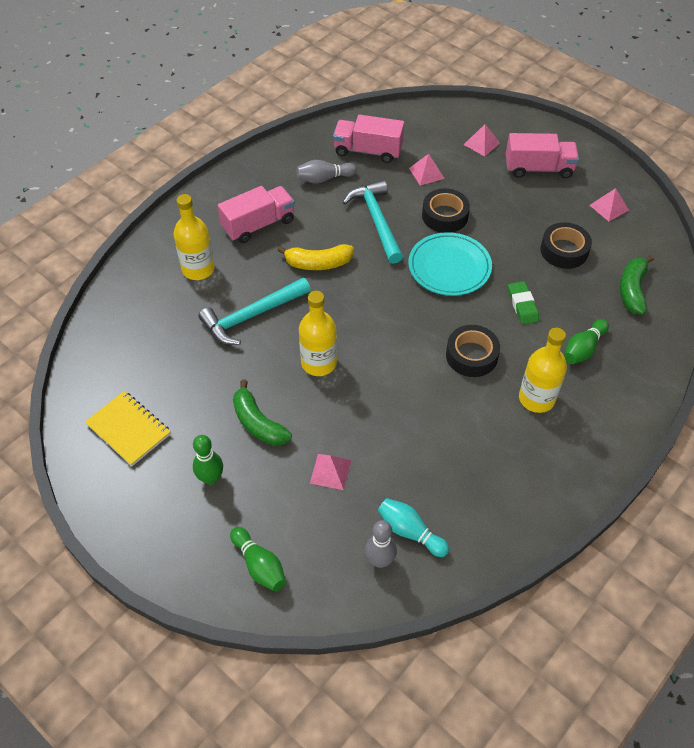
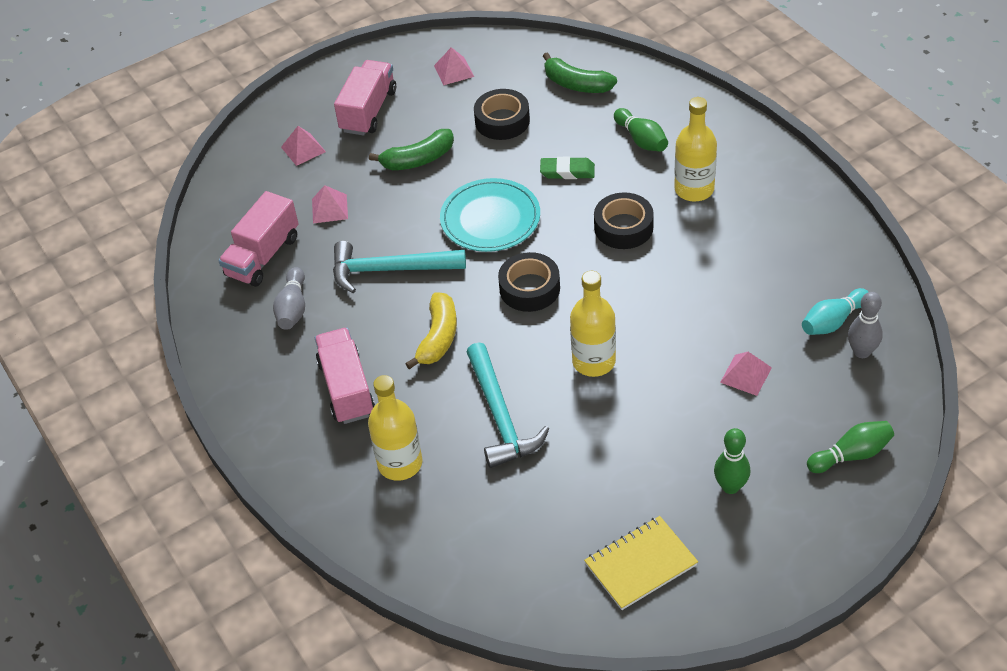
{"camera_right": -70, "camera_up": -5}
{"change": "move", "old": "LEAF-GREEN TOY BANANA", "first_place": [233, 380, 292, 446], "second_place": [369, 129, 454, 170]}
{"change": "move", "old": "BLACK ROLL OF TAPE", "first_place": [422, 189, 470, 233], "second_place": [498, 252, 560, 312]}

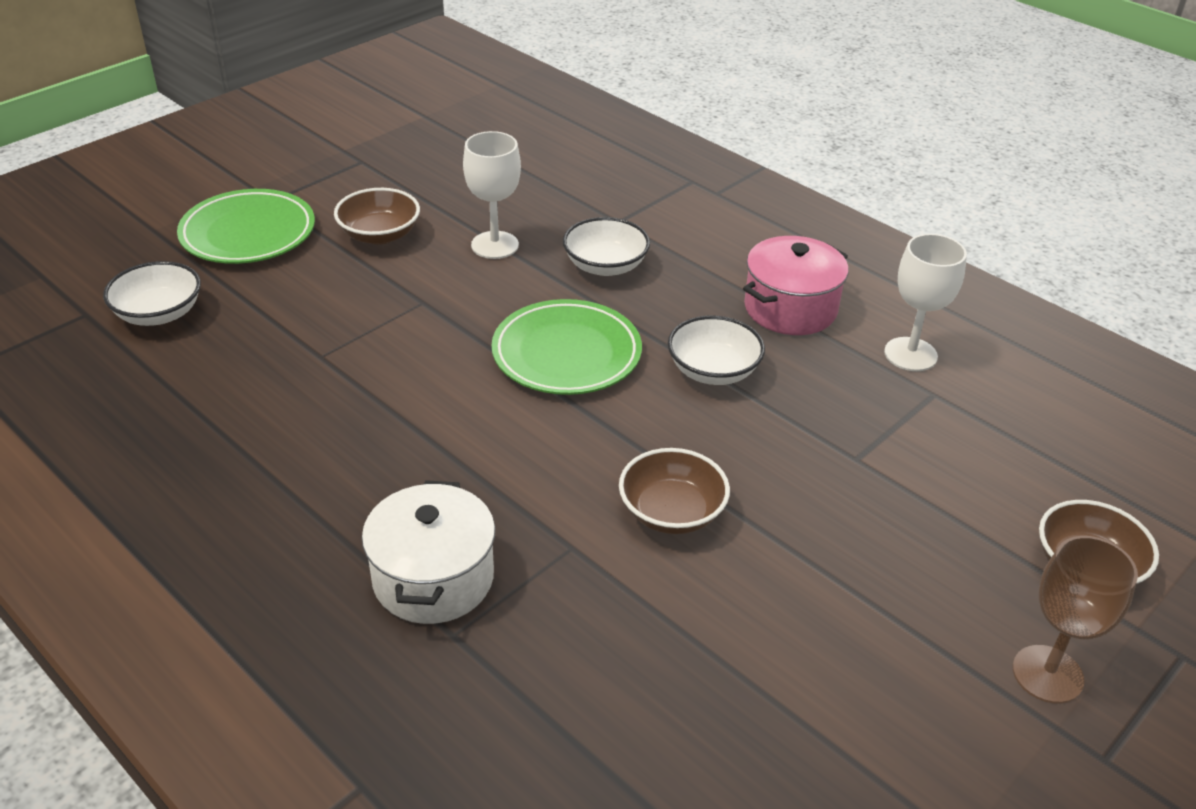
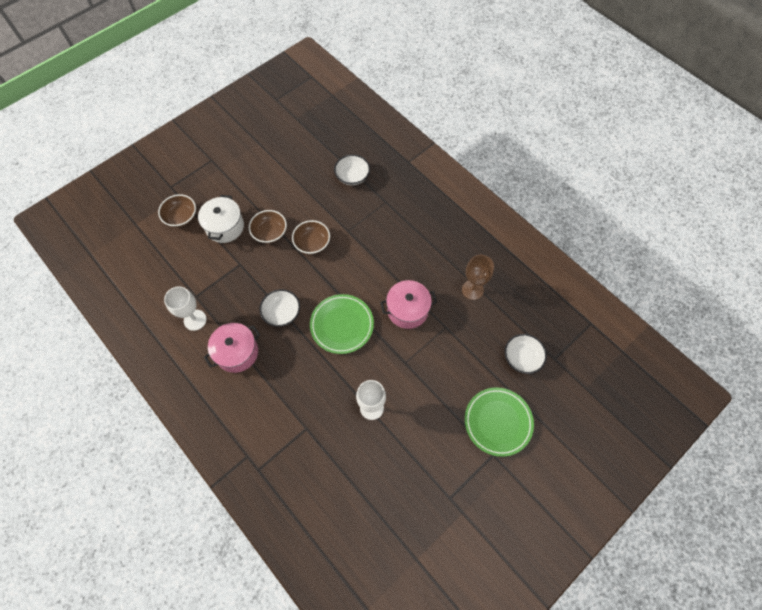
{"camera_right": -175, "camera_up": 25}
{"change": "insert", "new": "ROSY POT", "second_place": [380, 280, 437, 329]}
{"change": "move", "old": "BROWN BOWL", "first_place": [334, 188, 420, 244], "second_place": [249, 210, 287, 243]}
{"change": "move", "old": "PURE WHITE POT", "first_place": [362, 480, 495, 624], "second_place": [198, 195, 244, 243]}
{"change": "move", "old": "PURE WHITE BOWL", "first_place": [563, 217, 650, 276], "second_place": [334, 154, 370, 185]}
{"change": "move", "old": "BROWN WINE GLASS", "first_place": [1013, 536, 1138, 704], "second_place": [462, 255, 494, 300]}

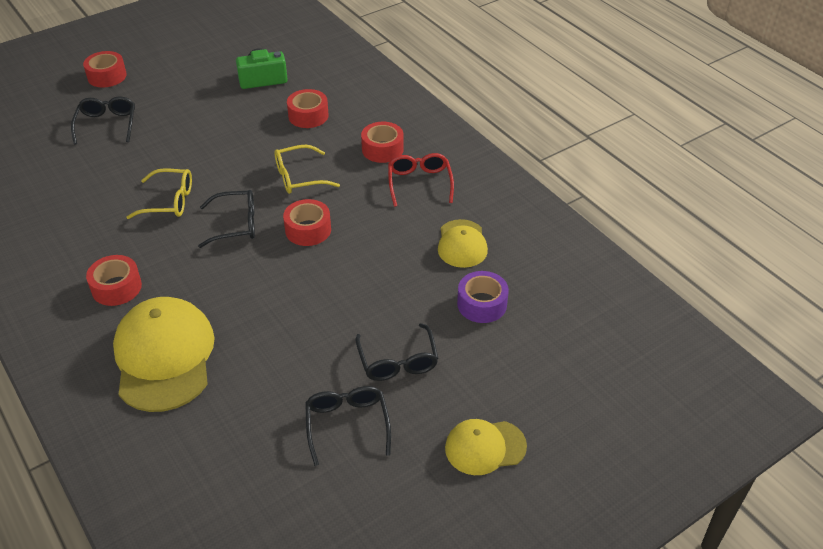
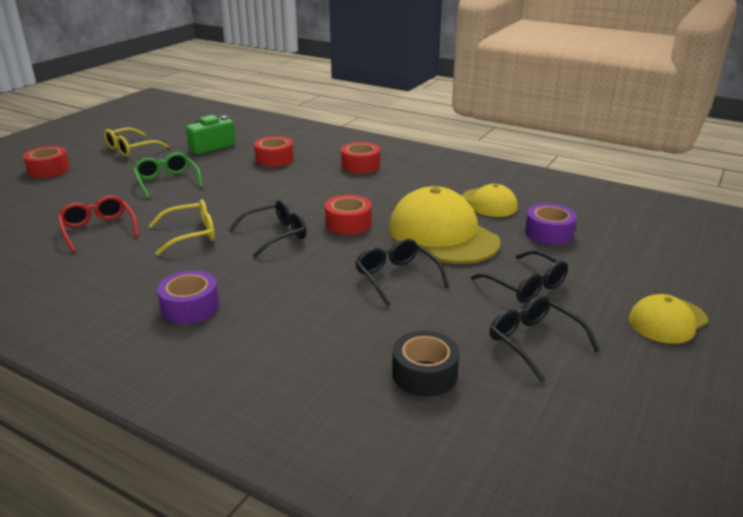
{"camera_right": -25, "camera_up": -15}
{"change": "insert", "new": "LEAF-GREEN GLASSES", "second_place": [133, 152, 203, 198]}
{"change": "insert", "new": "BLACK ROLL OF TAPE", "second_place": [392, 331, 460, 396]}
{"change": "move", "old": "BLACK GLASSES", "first_place": [71, 96, 135, 144], "second_place": [355, 238, 449, 307]}
{"change": "move", "old": "GOLDEN CAP", "first_place": [113, 297, 215, 412], "second_place": [389, 186, 501, 264]}
{"change": "move", "old": "GOLDEN GLASSES", "first_place": [274, 145, 340, 194], "second_place": [104, 128, 169, 157]}
{"change": "move", "old": "RED GLASSES", "first_place": [388, 153, 454, 207], "second_place": [58, 195, 139, 252]}
{"change": "recolor", "old": "RED ROLL OF TAPE", "new": "VIOLET ROLL OF TAPE", "first_place": [86, 255, 142, 306], "second_place": [157, 270, 219, 324]}

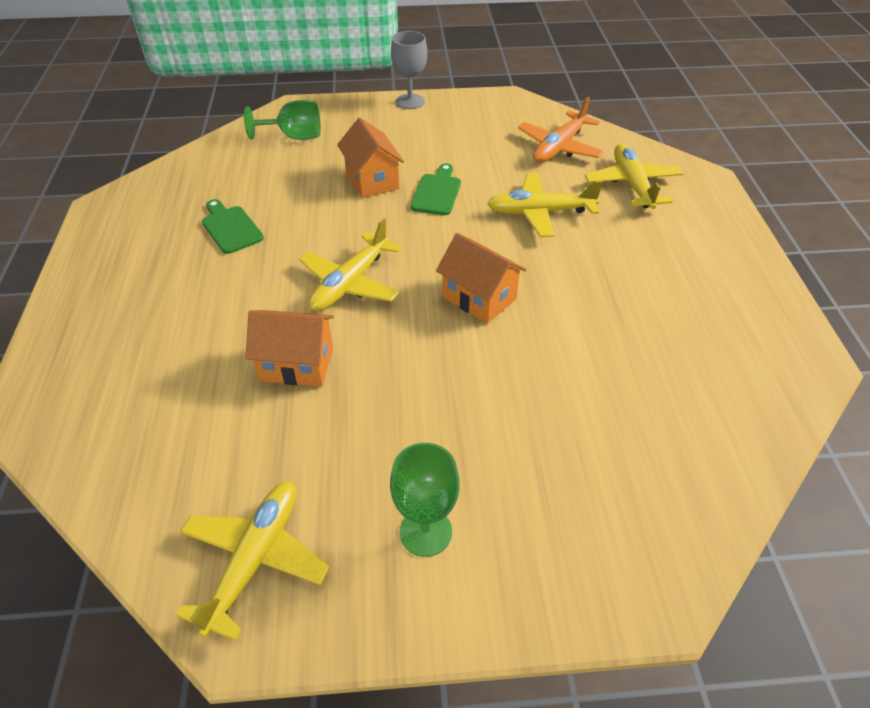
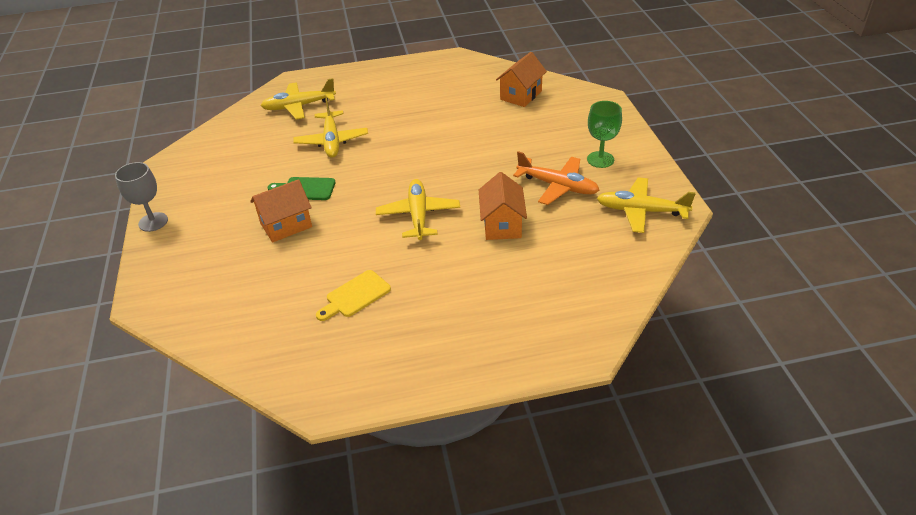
{"camera_right": -95, "camera_up": -5}
{"change": "delete", "old": "LEAF-GREEN WINE GLASS", "first_place": [244, 100, 321, 140]}
{"change": "move", "old": "BRIGHT ORANGE COTTAGE", "first_place": [436, 233, 527, 324], "second_place": [496, 52, 547, 107]}
{"change": "move", "old": "BRIGHT ORANGE PLANE", "first_place": [518, 97, 604, 163], "second_place": [513, 151, 599, 205]}
{"change": "recolor", "old": "LEAF-GREEN CUTTING BOARD", "new": "GOLDEN CUTTING BOARD", "first_place": [202, 199, 264, 254], "second_place": [316, 270, 391, 321]}
{"change": "rotate", "old": "GOLDEN PLANE", "first_place": [299, 219, 402, 311], "second_place": [376, 179, 460, 240], "degrees": -120}

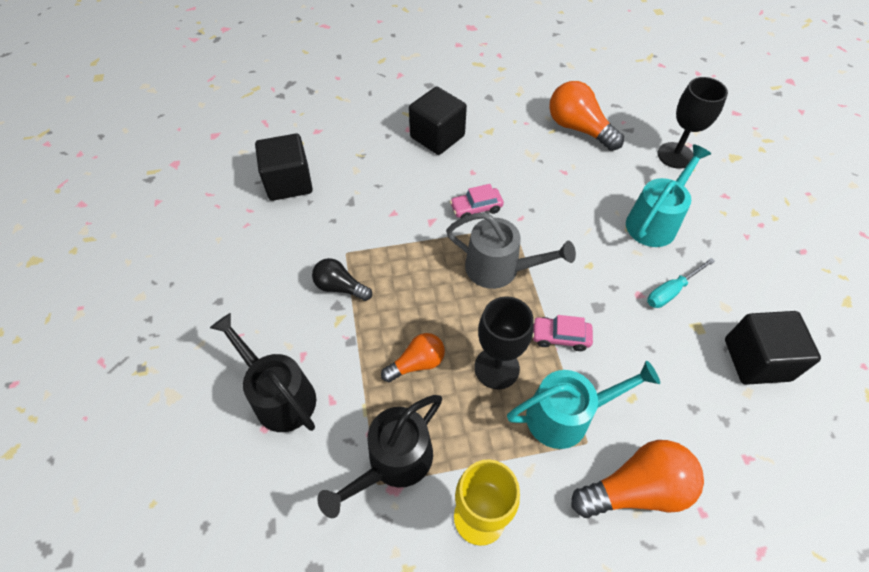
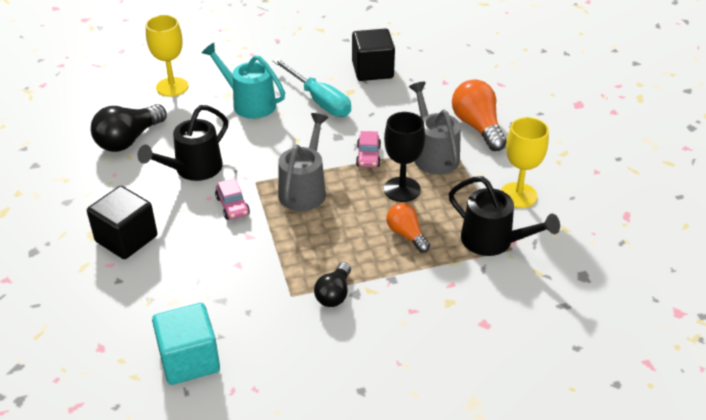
{"camera_right": -95, "camera_up": -15}
{"change": "move", "old": "BLACK SPRINKLING CAN", "first_place": [210, 313, 316, 432], "second_place": [138, 105, 228, 181]}
{"change": "recolor", "old": "BLACK BLOCK", "new": "AQUA BLOCK", "first_place": [255, 134, 313, 201], "second_place": [152, 303, 220, 385]}
{"change": "recolor", "old": "AQUA SPRINKLING CAN", "new": "ASH-GREY SPRINKLING CAN", "first_place": [507, 360, 660, 449], "second_place": [409, 82, 461, 174]}
{"change": "recolor", "old": "BRIGHT ORANGE LIGHT BULB", "new": "BLACK LIGHT BULB", "first_place": [549, 81, 624, 151], "second_place": [91, 104, 167, 152]}
{"change": "recolor", "old": "BLACK WINE GLASS", "new": "GOLDEN WINE GLASS", "first_place": [658, 77, 728, 169], "second_place": [146, 15, 188, 97]}
{"change": "resize", "old": "AQUA SCREWDRIVER", "first_place": [647, 258, 715, 308], "second_place": [272, 58, 351, 117], "factor": 1.65}

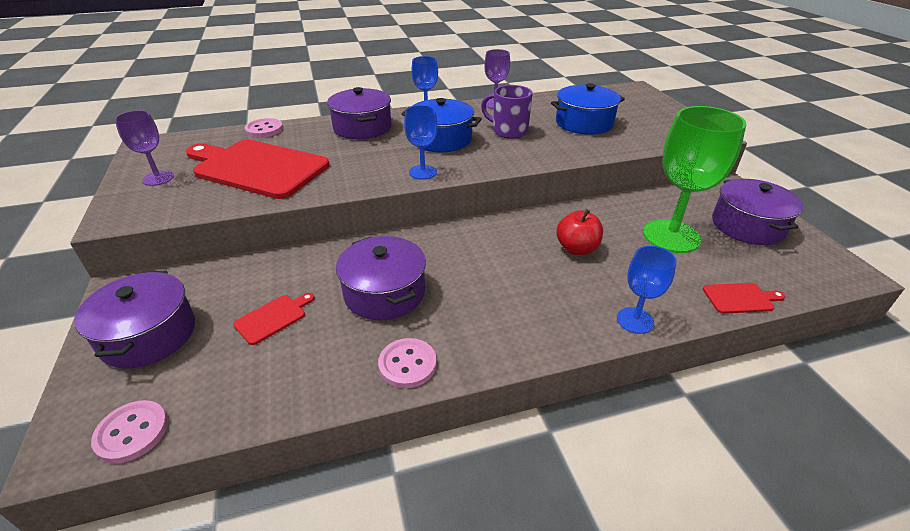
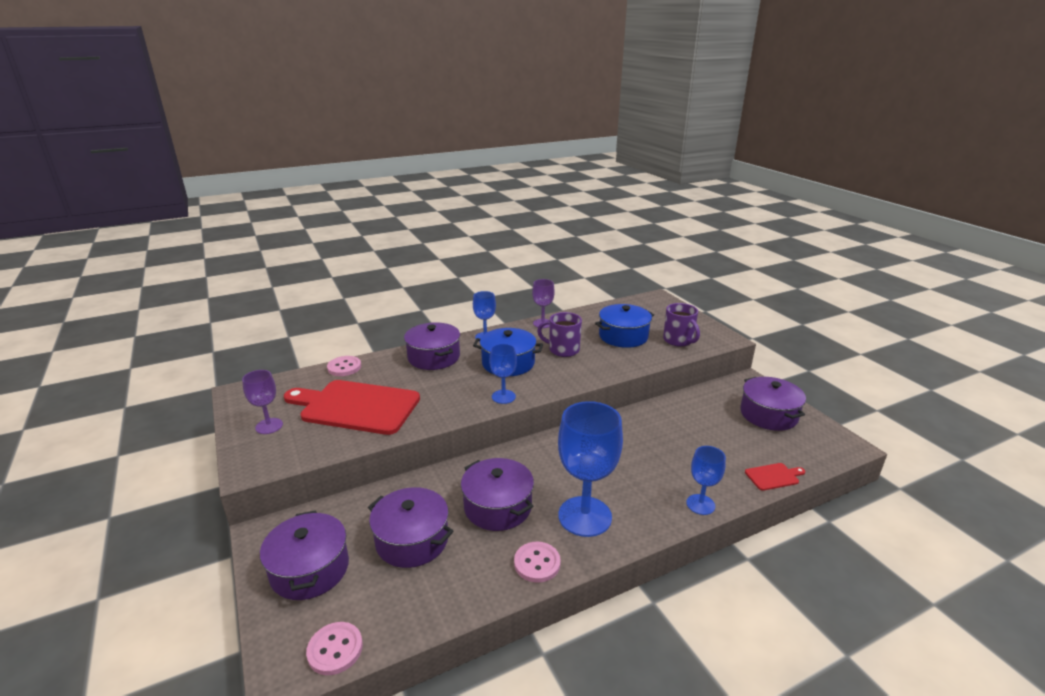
{"camera_right": -10, "camera_up": -10}
{"change": "delete", "old": "RED APPLE", "first_place": [557, 209, 603, 255]}
{"change": "delete", "old": "LEAF-GREEN WINE GLASS", "first_place": [643, 106, 746, 253]}
{"change": "insert", "new": "ROYAL BLUE WINE GLASS", "second_place": [558, 401, 623, 537]}
{"change": "insert", "new": "VIOLET TEA MUG", "second_place": [663, 303, 700, 347]}
{"change": "replace", "old": "RED CUTTING BOARD", "new": "VIOLET POT", "first_place": [233, 293, 315, 345], "second_place": [368, 487, 454, 568]}

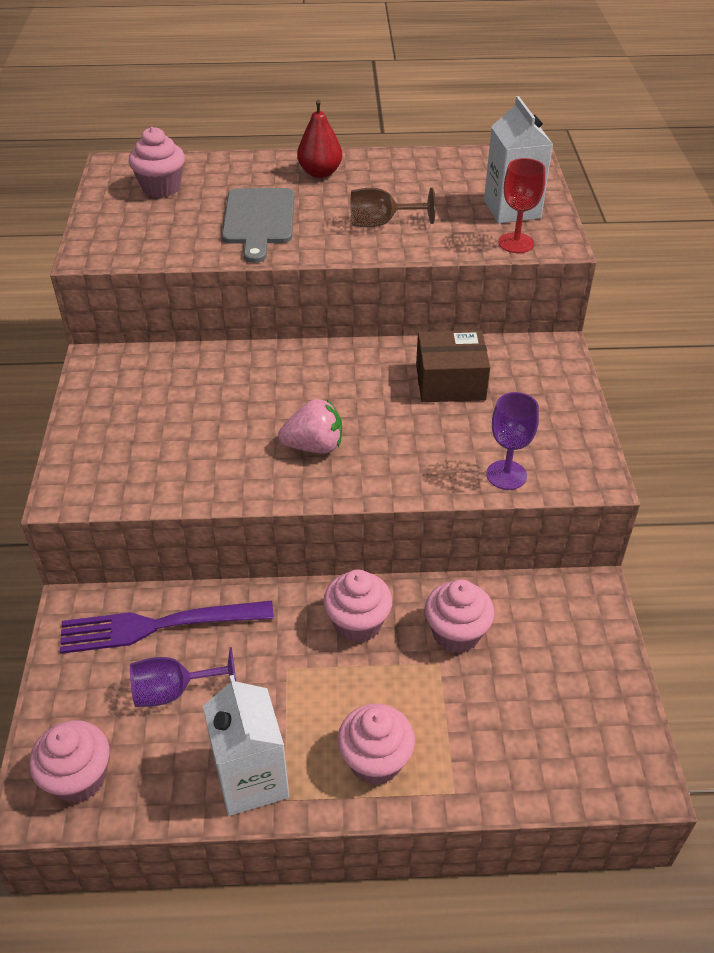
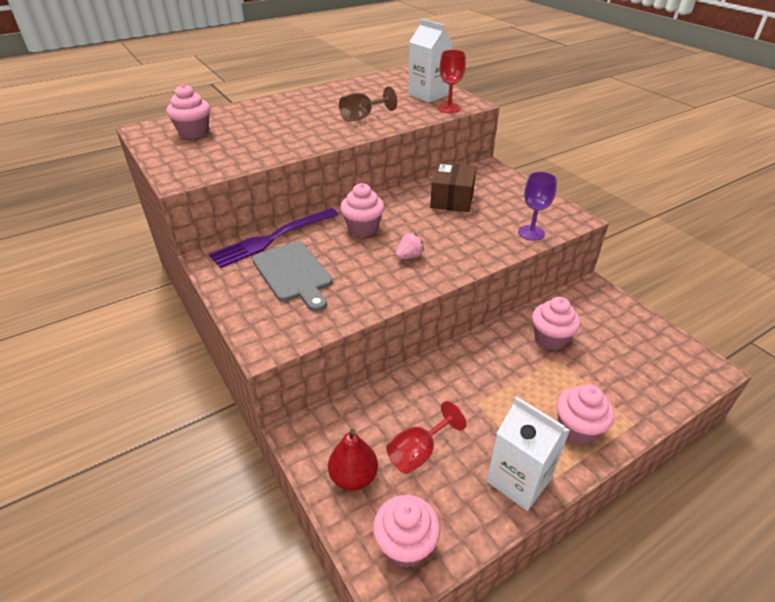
{"camera_right": -30, "camera_up": -5}
{"change": "move", "old": "VIOLET FORK", "first_place": [60, 601, 274, 654], "second_place": [209, 208, 339, 268]}
{"change": "move", "old": "ASH-GREY CUTTING BOARD", "first_place": [222, 188, 294, 263], "second_place": [252, 242, 333, 311]}
{"change": "move", "old": "RED PEAR FRUIT", "first_place": [297, 100, 342, 178], "second_place": [328, 429, 378, 491]}
{"change": "move", "old": "ROSY MUFFIN", "first_place": [323, 569, 392, 643], "second_place": [340, 183, 385, 237]}
{"change": "recolor", "old": "VIOLET WINE GLASS", "new": "RED WINE GLASS", "first_place": [130, 647, 236, 707], "second_place": [386, 401, 466, 474]}
{"change": "rotate", "old": "BROWN PARCEL", "first_place": [416, 330, 490, 402], "second_place": [430, 163, 476, 212], "degrees": -45}
{"change": "resize", "old": "ROSY BERRY", "first_place": [278, 399, 342, 454], "second_place": [396, 233, 424, 259], "factor": 0.65}

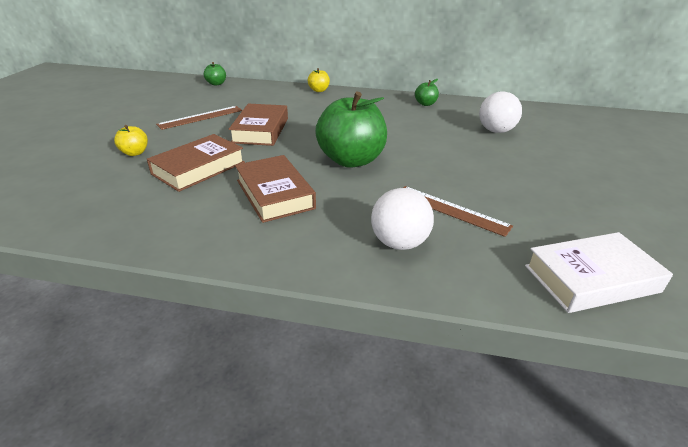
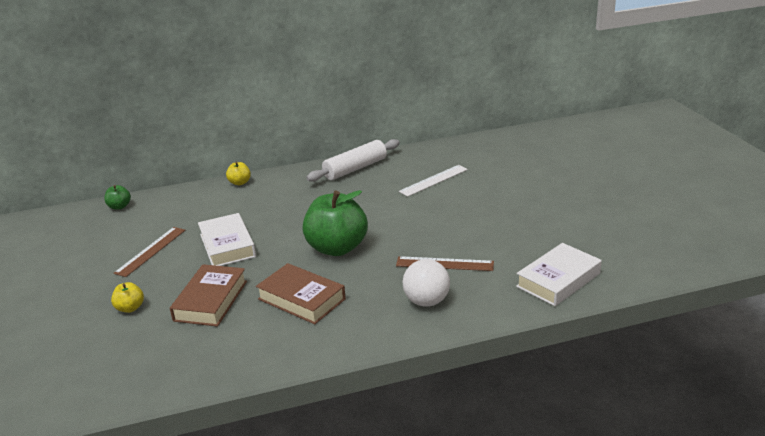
{"camera_right": -25, "camera_up": -5}
{"change": "replace", "old": "LEAF-GREEN APPLE", "new": "PURE WHITE PASTRY ROLLER", "first_place": [415, 79, 439, 106], "second_place": [306, 139, 400, 182]}
{"change": "replace", "old": "PURE WHITE BALL", "new": "PURE WHITE MEASURING STICK", "first_place": [479, 91, 522, 133], "second_place": [399, 165, 468, 197]}
{"change": "recolor", "old": "BROWN HARDCOVER", "new": "PURE WHITE HARDCOVER", "first_place": [229, 104, 288, 146], "second_place": [198, 213, 256, 266]}

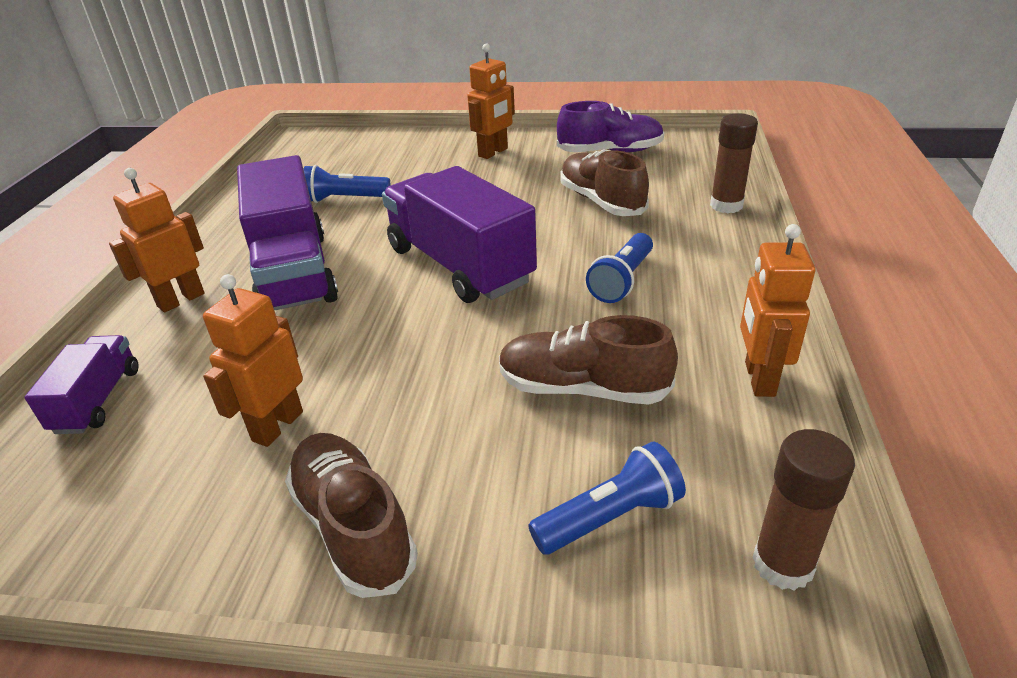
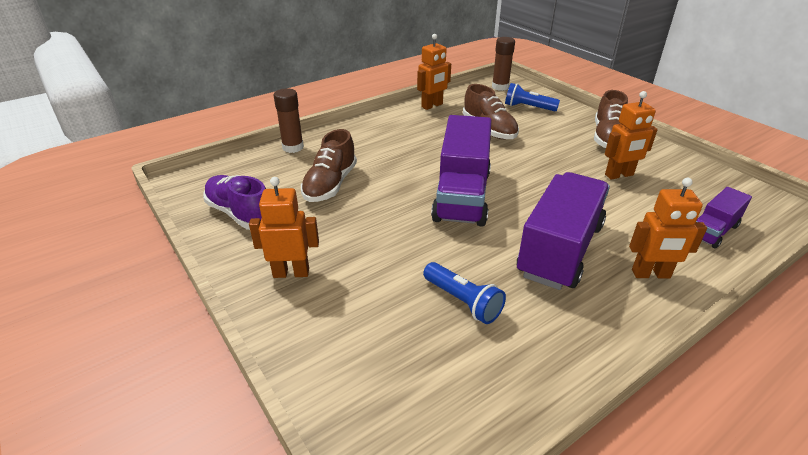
{"camera_right": -135, "camera_up": 0}
{"change": "delete", "old": "ROYAL BLUE FLASHLIGHT", "first_place": [586, 233, 653, 303]}

